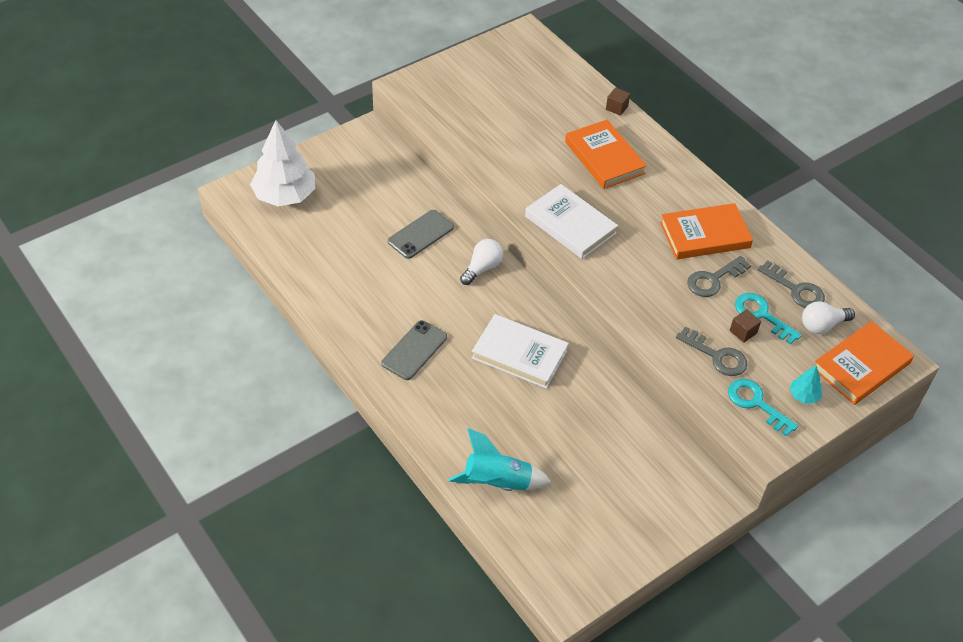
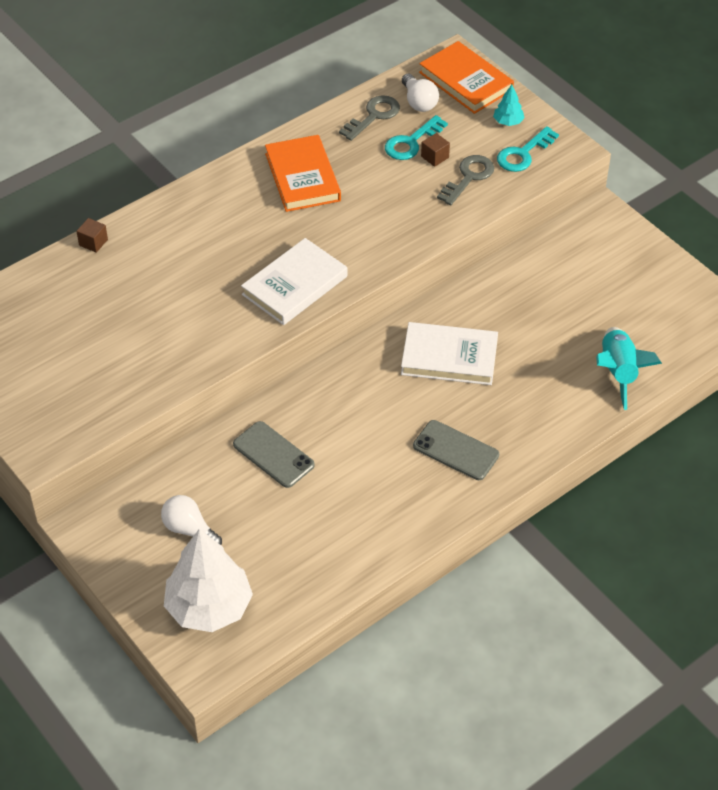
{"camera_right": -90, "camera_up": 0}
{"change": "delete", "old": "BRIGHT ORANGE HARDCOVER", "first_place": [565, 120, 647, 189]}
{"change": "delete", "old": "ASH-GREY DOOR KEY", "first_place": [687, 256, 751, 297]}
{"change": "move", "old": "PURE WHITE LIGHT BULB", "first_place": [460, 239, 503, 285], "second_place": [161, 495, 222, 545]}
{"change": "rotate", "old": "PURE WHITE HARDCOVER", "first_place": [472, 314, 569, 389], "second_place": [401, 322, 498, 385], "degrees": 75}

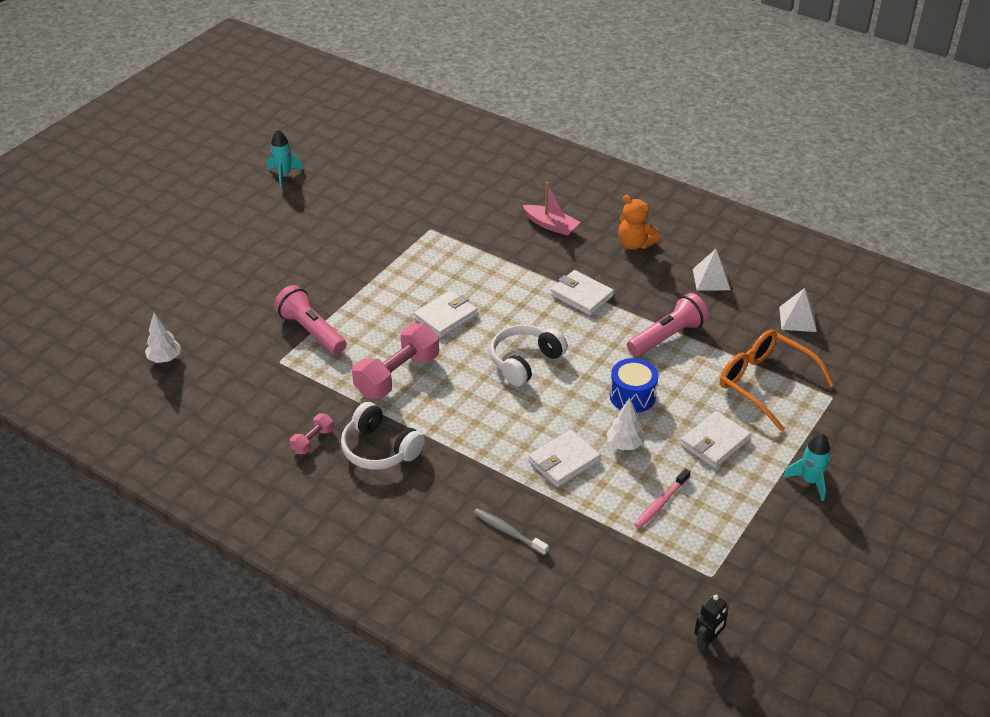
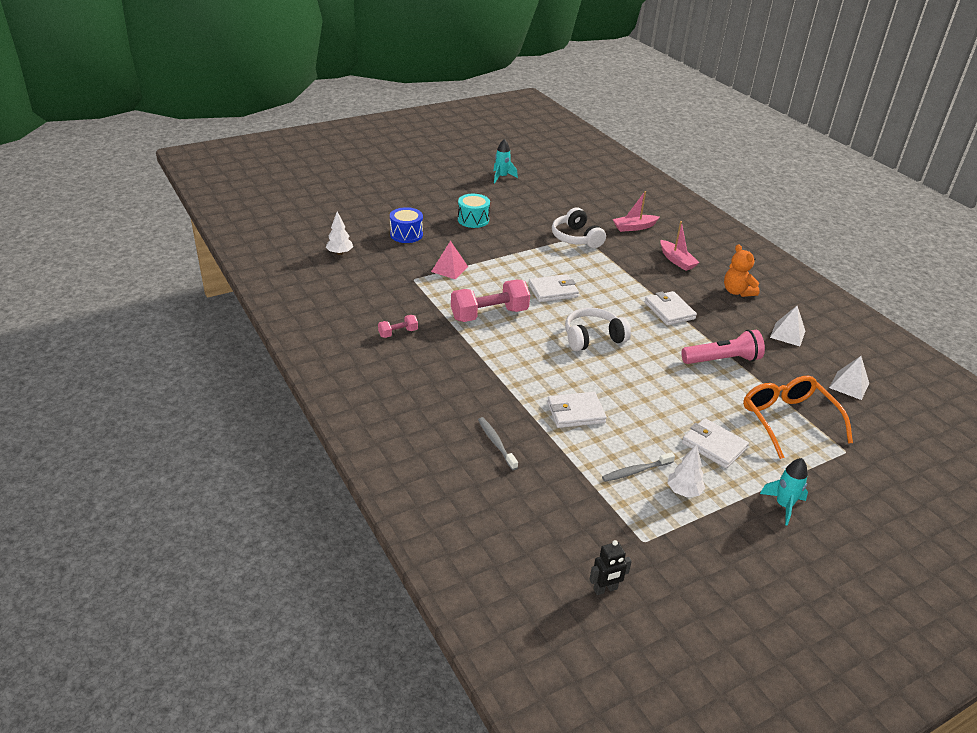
{"camera_right": 25, "camera_up": -5}
{"change": "insert", "new": "AQUA SNARE DRUM", "second_place": [458, 194, 490, 228]}
{"change": "insert", "new": "ROSY BOAT", "second_place": [612, 191, 660, 232]}
{"change": "move", "old": "PURE WHITE HEADSET", "first_place": [341, 402, 425, 470], "second_place": [552, 208, 606, 248]}
{"change": "move", "old": "PURE WHITE TOY TREE", "first_place": [606, 398, 645, 450], "second_place": [667, 444, 705, 497]}
{"change": "move", "old": "ROYAL BLUE SNARE DRUM", "first_place": [610, 358, 658, 413], "second_place": [390, 207, 423, 243]}
{"change": "replace", "old": "ROSY FLASHLIGHT", "new": "ROSY PYRAMID", "first_place": [274, 285, 347, 355], "second_place": [431, 241, 468, 279]}
{"change": "recolor", "old": "ROSY DENTAL BRUSH", "new": "ASH-GREY DENTAL BRUSH", "first_place": [634, 469, 690, 528], "second_place": [602, 452, 675, 482]}
{"change": "rotate", "old": "PURE WHITE CARD WALLET", "first_place": [680, 411, 751, 468], "second_place": [682, 418, 749, 468], "degrees": 60}

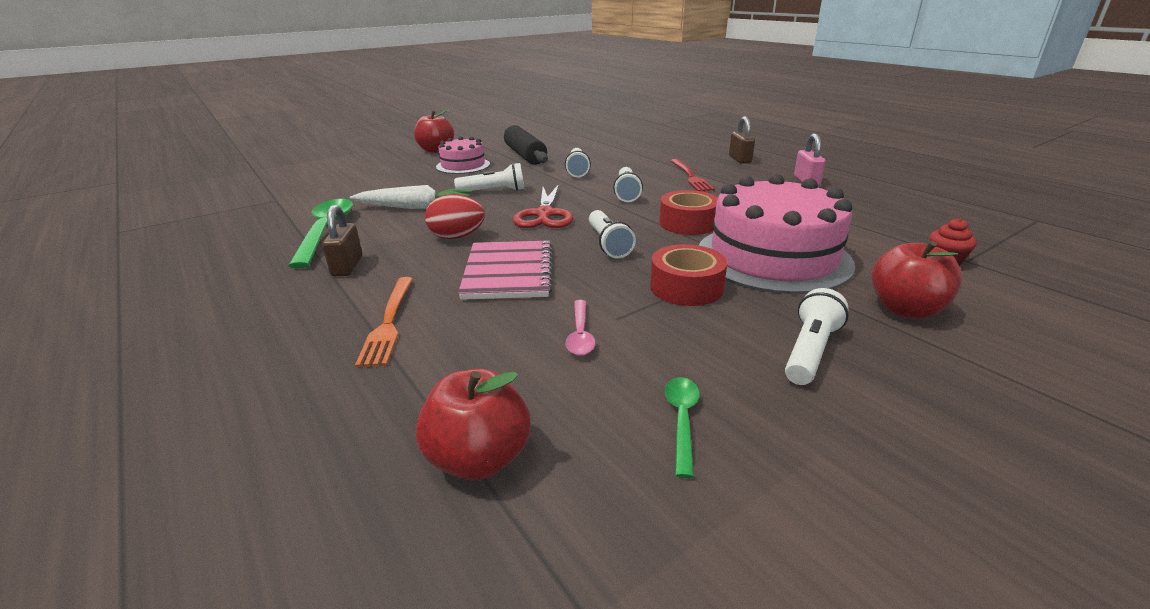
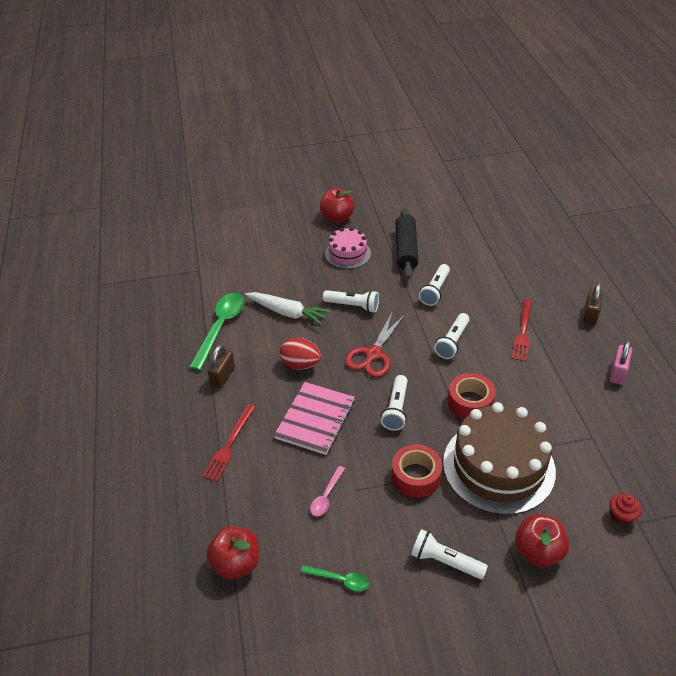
{"camera_right": 25, "camera_up": 15}
{"change": "recolor", "old": "BRIGHT ORANGE FORK", "new": "RED FORK", "first_place": [355, 277, 413, 367], "second_place": [202, 404, 255, 482]}
{"change": "recolor", "old": "ROSY LAYER CAKE", "new": "BROWN LAYER CAKE", "first_place": [699, 174, 855, 294], "second_place": [443, 402, 556, 515]}
{"change": "rotate", "old": "LEAF-GREEN SPOON", "first_place": [665, 377, 700, 478], "second_place": [301, 565, 369, 591], "degrees": 75}
{"change": "rotate", "old": "PURE WHITE FLASHLIGHT", "first_place": [785, 288, 849, 385], "second_place": [411, 529, 488, 580], "degrees": -120}

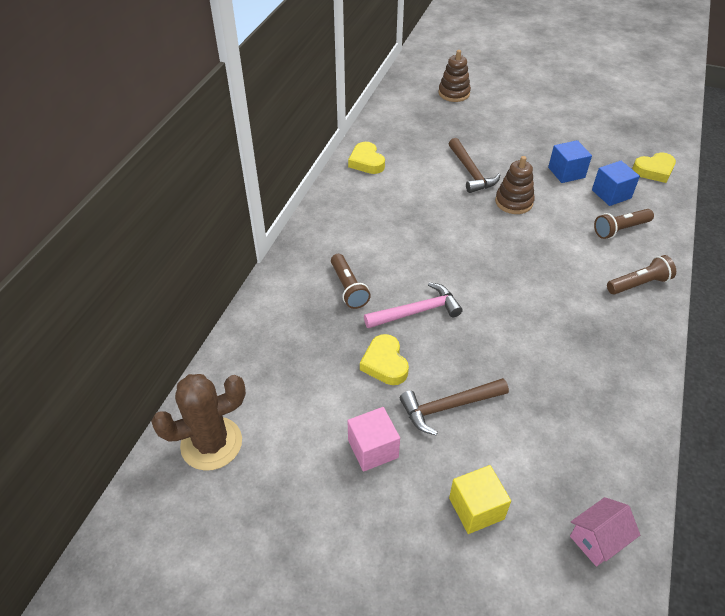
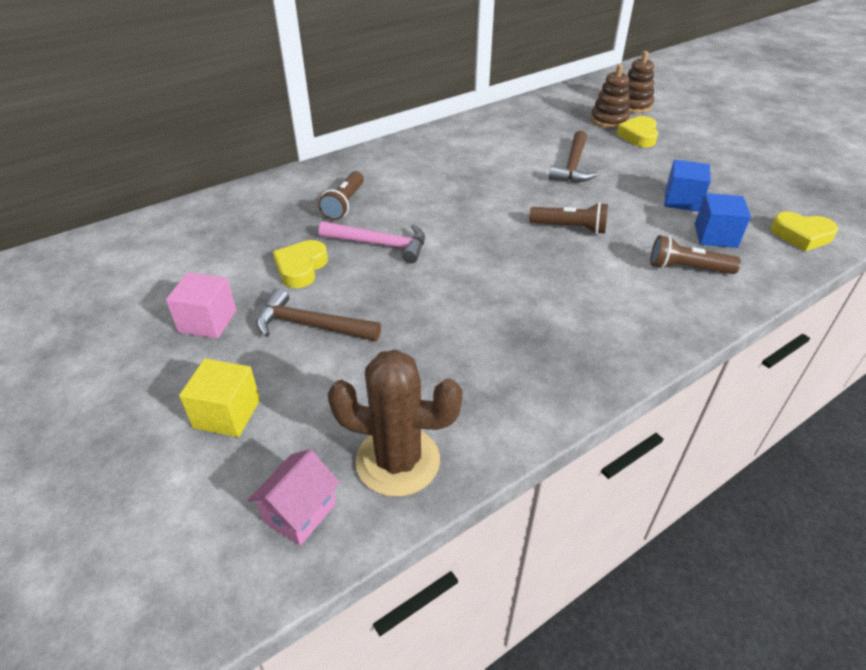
{"camera_right": 35, "camera_up": -5}
{"change": "move", "old": "BROWN PRICKLY PLANT", "first_place": [151, 374, 246, 471], "second_place": [327, 349, 463, 497]}
{"change": "move", "old": "GOLDEN LOVE HEART", "first_place": [348, 142, 385, 174], "second_place": [617, 116, 658, 147]}
{"change": "move", "old": "BROWN STACKING TOY", "first_place": [495, 156, 535, 214], "second_place": [590, 64, 630, 129]}
{"change": "move", "old": "BROWN FLASHLIGHT", "first_place": [607, 255, 676, 294], "second_place": [529, 202, 608, 234]}
{"change": "rotate", "old": "ROSY COTTAGE", "first_place": [570, 497, 640, 567], "second_place": [248, 449, 340, 546], "degrees": -60}

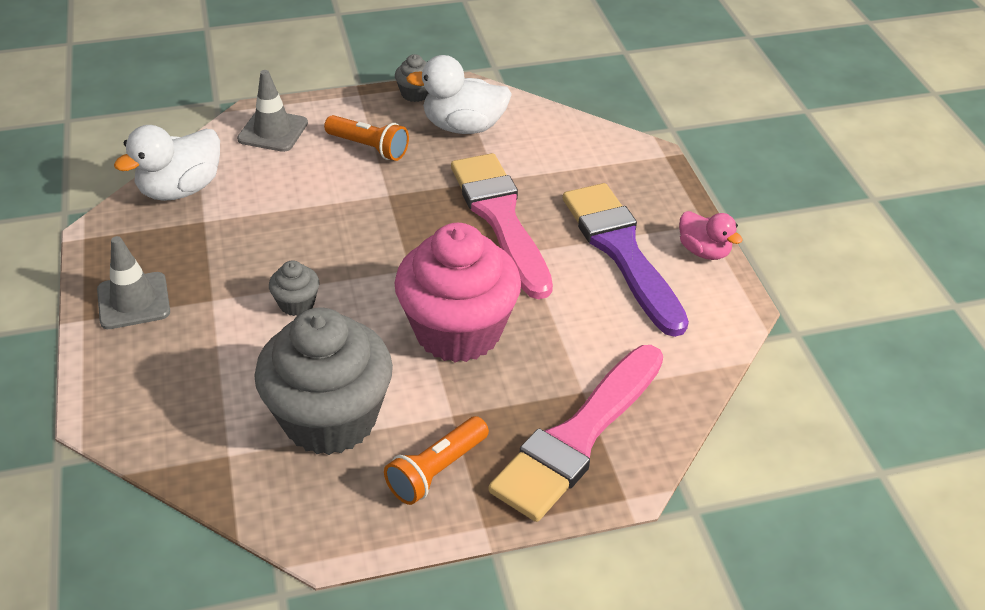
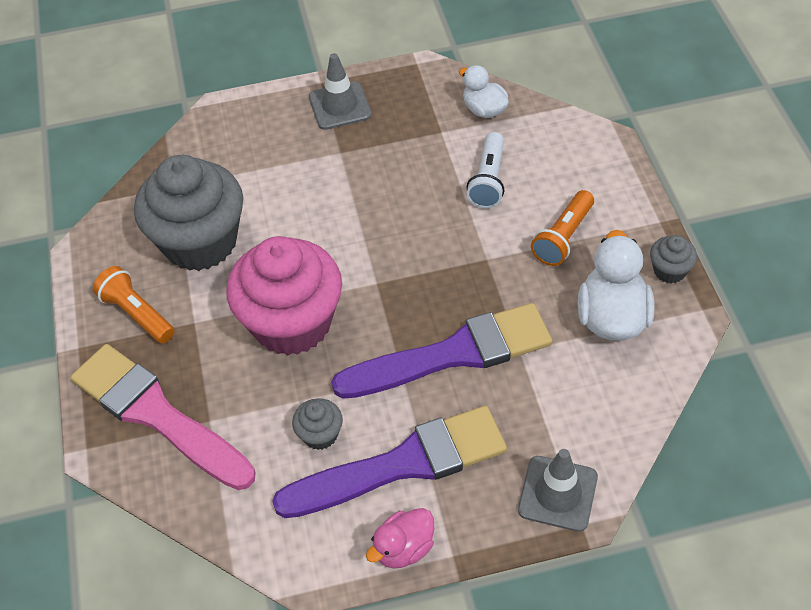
{"camera_right": 95, "camera_up": 10}
{"change": "insert", "new": "PURE WHITE FLASHLIGHT", "second_place": [467, 132, 504, 208]}
{"change": "move", "old": "ASH-GREY TRAFFIC CONE", "first_place": [237, 70, 308, 152], "second_place": [518, 449, 598, 532]}
{"change": "move", "old": "ASH-GREY MUFFIN", "first_place": [269, 260, 319, 316], "second_place": [292, 398, 343, 450]}
{"change": "recolor", "old": "ROSY PAINT BRUSH", "new": "VIOLET PAINT BRUSH", "first_place": [451, 153, 553, 299], "second_place": [331, 303, 552, 399]}
{"change": "resize", "old": "PURE WHITE RUBBER DUCK", "first_place": [114, 125, 220, 201], "second_place": [459, 65, 509, 118], "factor": 0.62}

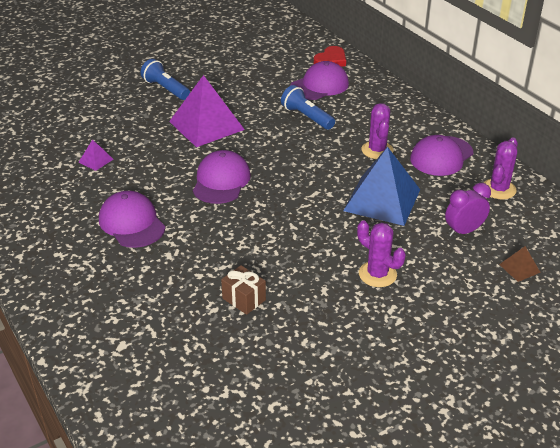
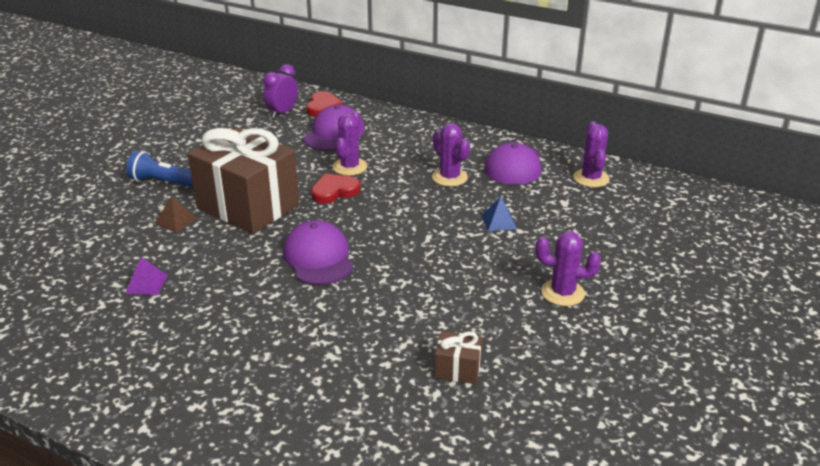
{"camera_right": -30, "camera_up": -5}
{"change": "delete", "old": "VIOLET CAP", "first_place": [99, 191, 166, 248]}
{"change": "insert", "new": "RED LOVE HEART", "second_place": [311, 174, 361, 204]}
{"change": "move", "old": "VIOLET BEDSIDE CLOCK", "first_place": [445, 183, 491, 237], "second_place": [263, 64, 298, 118]}
{"change": "move", "old": "BROWN PYRAMID", "first_place": [499, 246, 541, 282], "second_place": [155, 196, 197, 233]}
{"change": "replace", "old": "VIOLET PYRAMID", "new": "BROWN PRESENT", "first_place": [169, 75, 245, 147], "second_place": [188, 128, 299, 234]}
{"change": "replace", "old": "ROYAL BLUE FLASHLIGHT", "new": "VIOLET PRICKLY PLANT", "first_place": [281, 85, 335, 130], "second_place": [332, 112, 367, 176]}
{"change": "resize", "old": "ROYAL BLUE PYRAMID", "first_place": [343, 147, 420, 226], "second_place": [482, 197, 517, 231], "factor": 0.42}

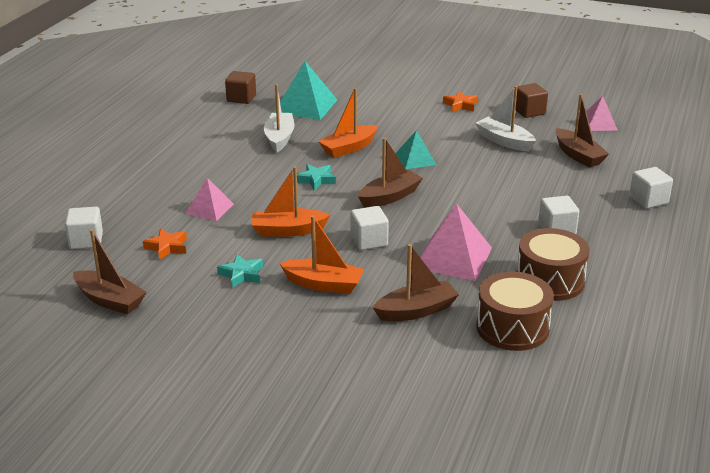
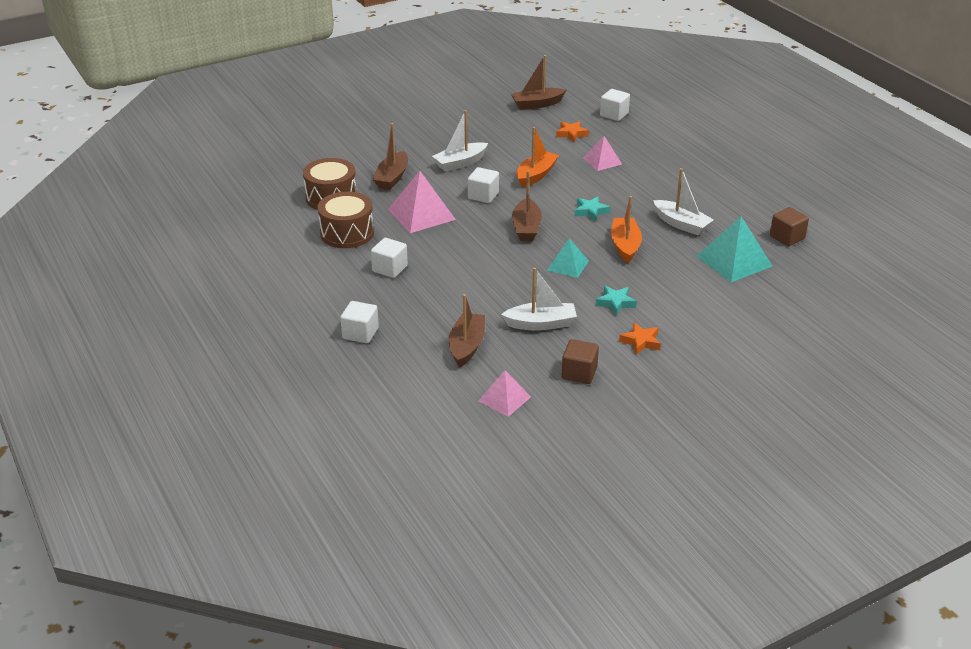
{"camera_right": 130, "camera_up": 5}
{"change": "move", "old": "AQUA FIVE-POINTED STAR", "first_place": [217, 254, 263, 288], "second_place": [596, 286, 637, 316]}
{"change": "recolor", "old": "BRIGHT ORANGE BOAT", "new": "PURE WHITE BOAT", "first_place": [279, 216, 364, 294], "second_place": [432, 110, 488, 172]}
{"change": "rotate", "old": "BROWN BOAT", "first_place": [556, 94, 609, 168], "second_place": [448, 294, 485, 367], "degrees": 90}

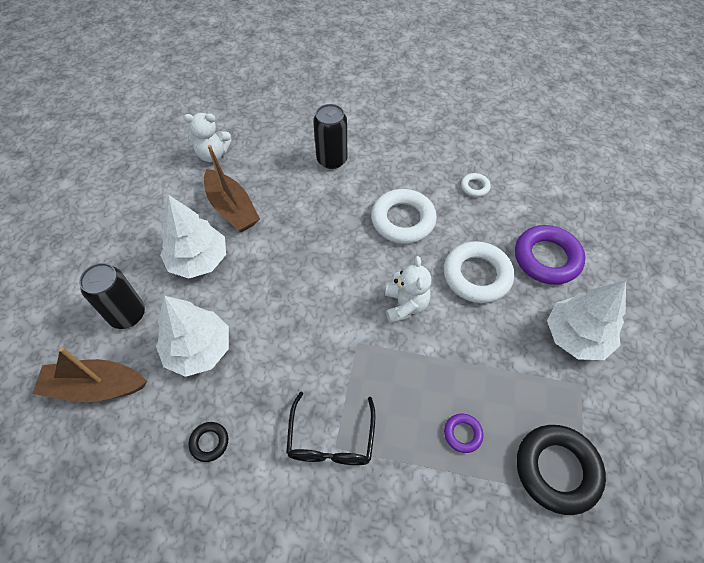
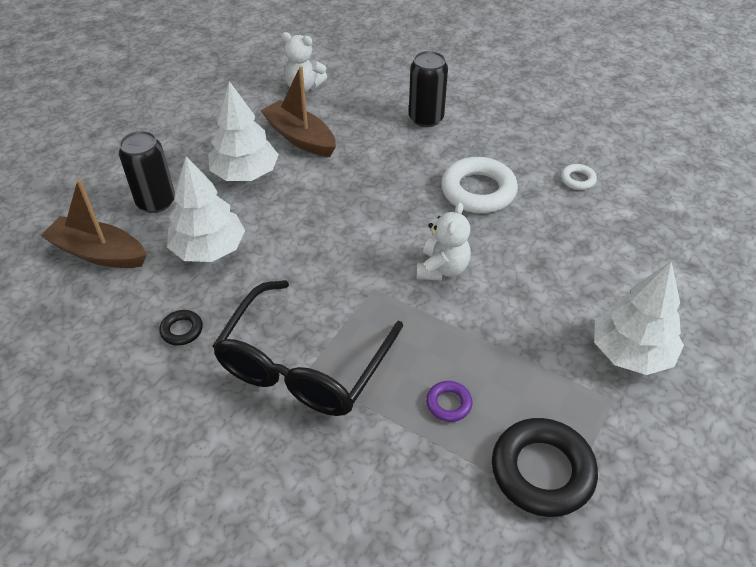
{"camera_right": 20, "camera_up": -10}
{"change": "delete", "old": "PURE WHITE HOOP", "first_place": [444, 241, 514, 303]}
{"change": "delete", "old": "VIOLET HOOP", "first_place": [515, 225, 586, 285]}
{"change": "rotate", "old": "BROWN BOAT", "first_place": [204, 145, 260, 232], "second_place": [261, 66, 336, 157], "degrees": 150}
{"change": "resize", "old": "BLACK GLASSES", "first_place": [286, 391, 376, 465], "second_place": [212, 280, 403, 416], "factor": 1.67}

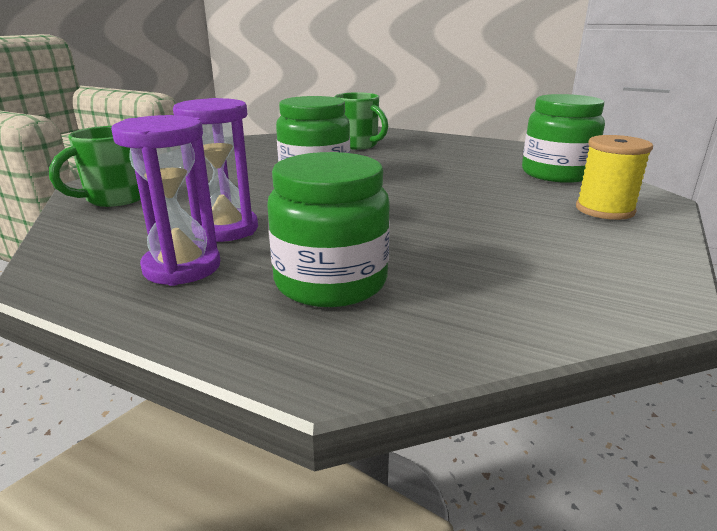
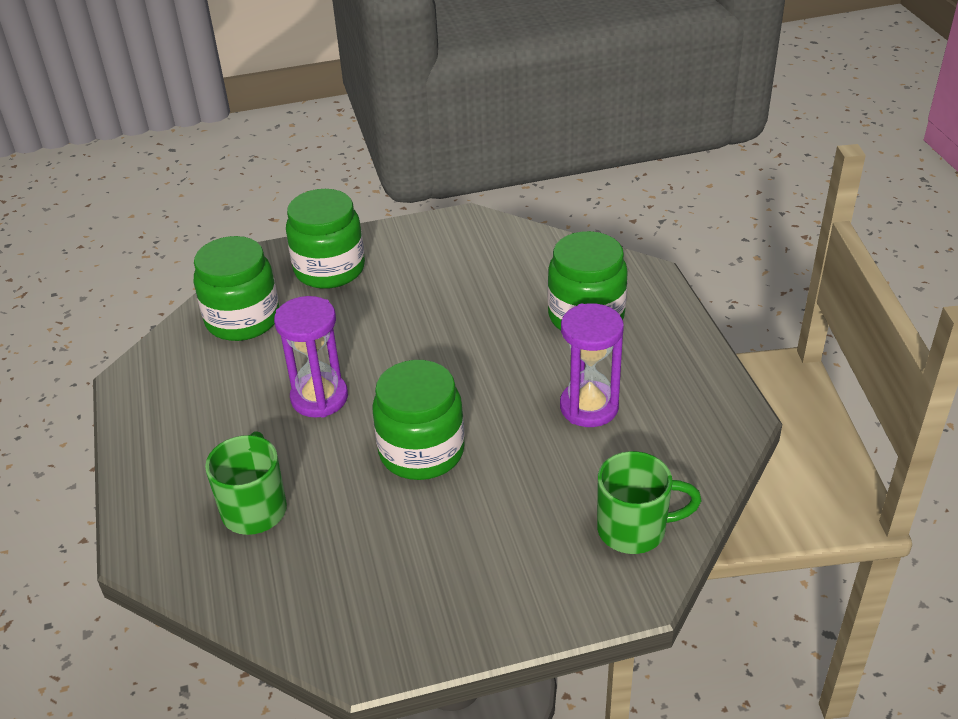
{"camera_right": -130, "camera_up": 15}
{"change": "move", "old": "VIOLET SAND TIMER", "first_place": [111, 115, 220, 286], "second_place": [274, 296, 348, 418]}
{"change": "replace", "old": "GOLDEN SPOOL", "new": "LEAF-GREEN JAR", "first_place": [576, 135, 653, 220], "second_place": [286, 189, 365, 289]}

